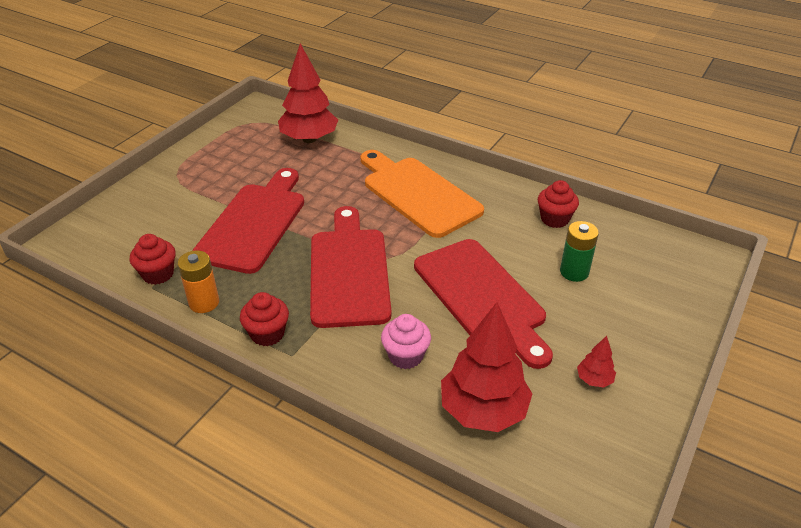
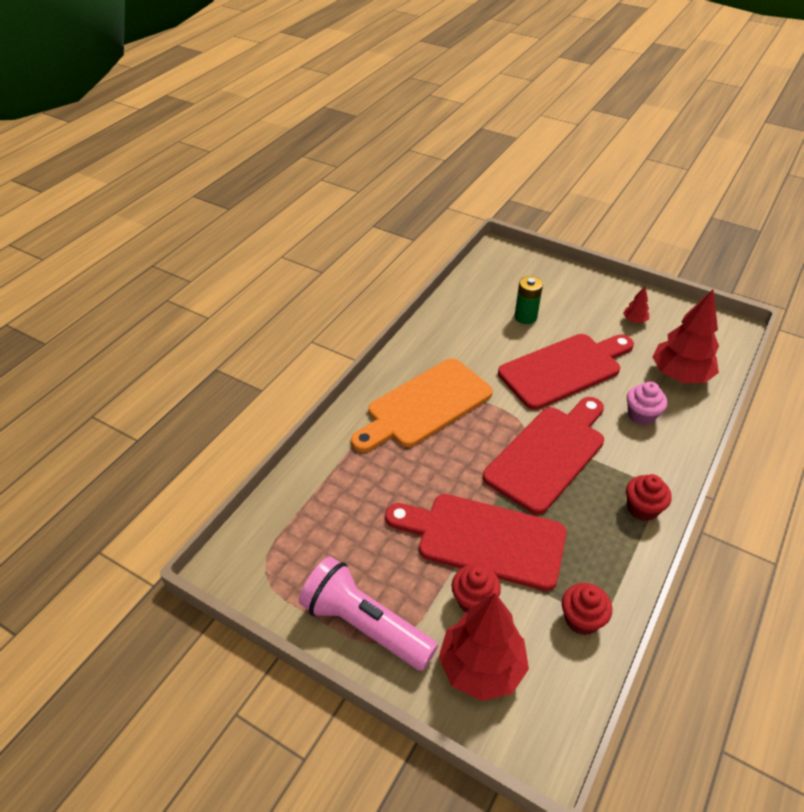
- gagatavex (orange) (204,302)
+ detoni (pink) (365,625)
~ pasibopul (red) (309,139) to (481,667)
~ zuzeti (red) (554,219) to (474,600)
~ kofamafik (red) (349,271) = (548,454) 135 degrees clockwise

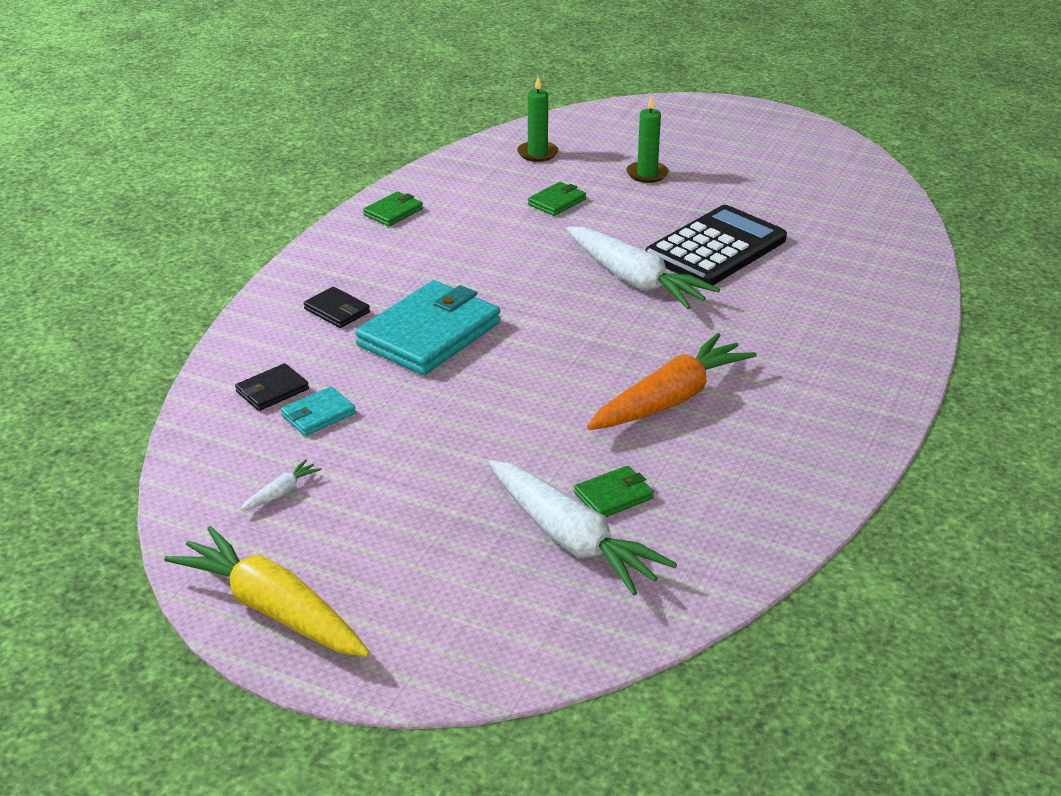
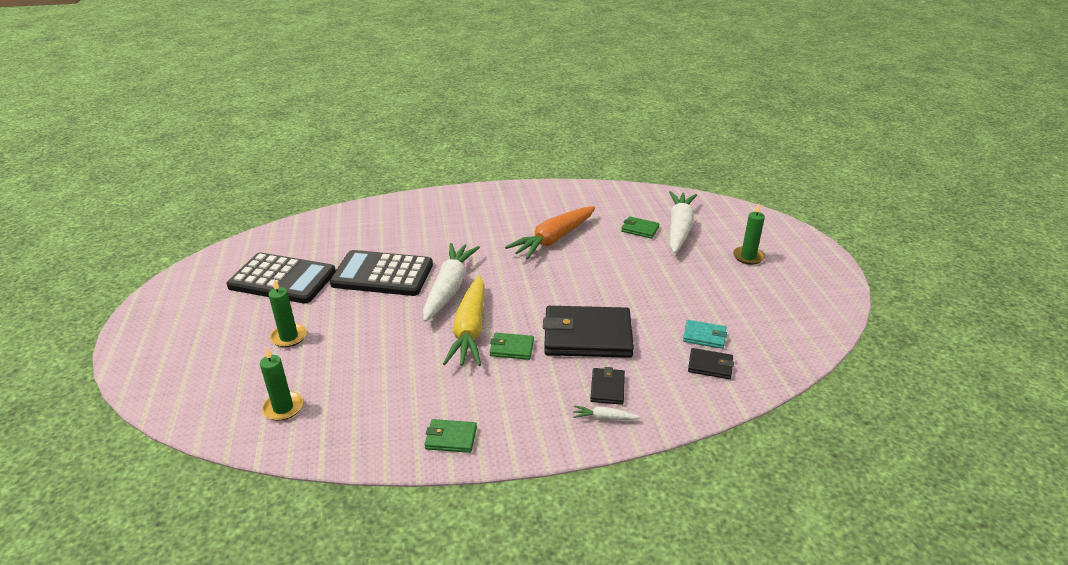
+ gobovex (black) (282,279)
+ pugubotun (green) (748,257)
~ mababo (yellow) (273,609) to (470,330)
~ mababo (white) (281,492) to (604,418)
~ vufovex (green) (557,202) to (512,348)
~ vufovex (turquoise) (429,334) to vufovex (black) (587,336)
~ mababo (orange) (670,399) = (553,239) 60 degrees counterclockwise

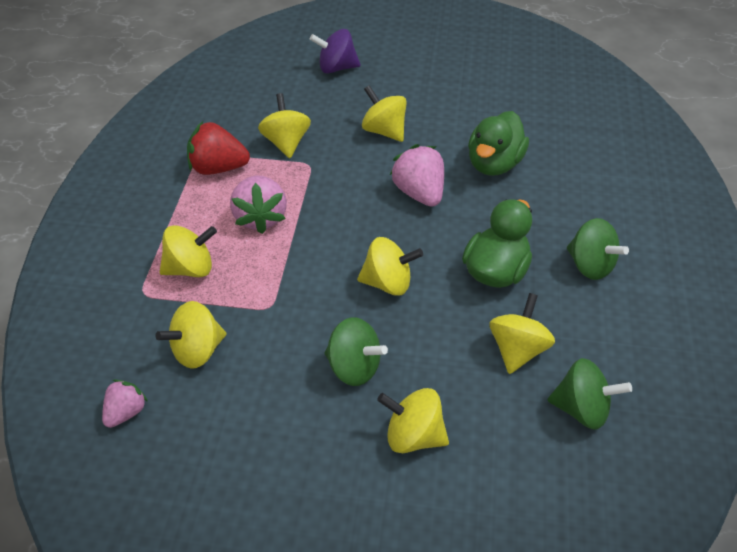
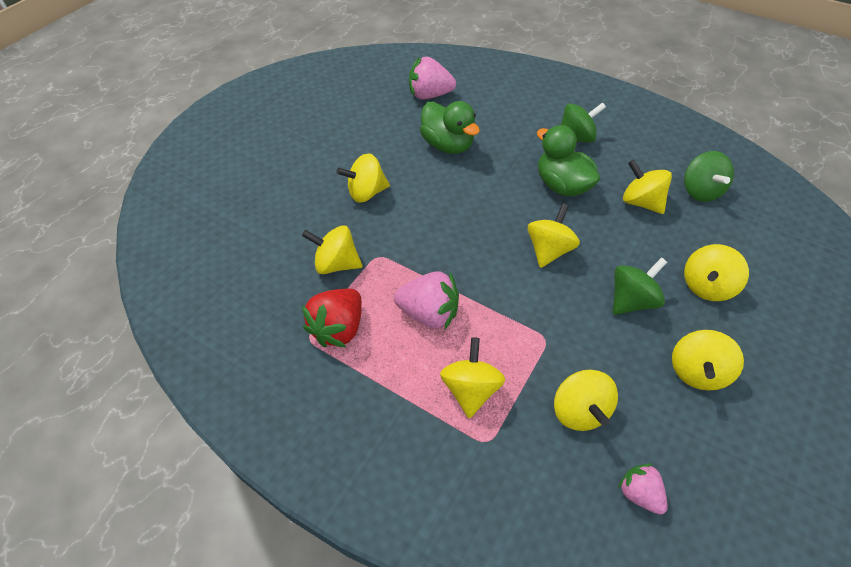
- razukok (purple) (336,68)
+ razukok (yellow) (696,371)
~ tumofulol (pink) (419,193) to (430,95)
~ razukok (green) (581,409) = (700,191) 135 degrees clockwise

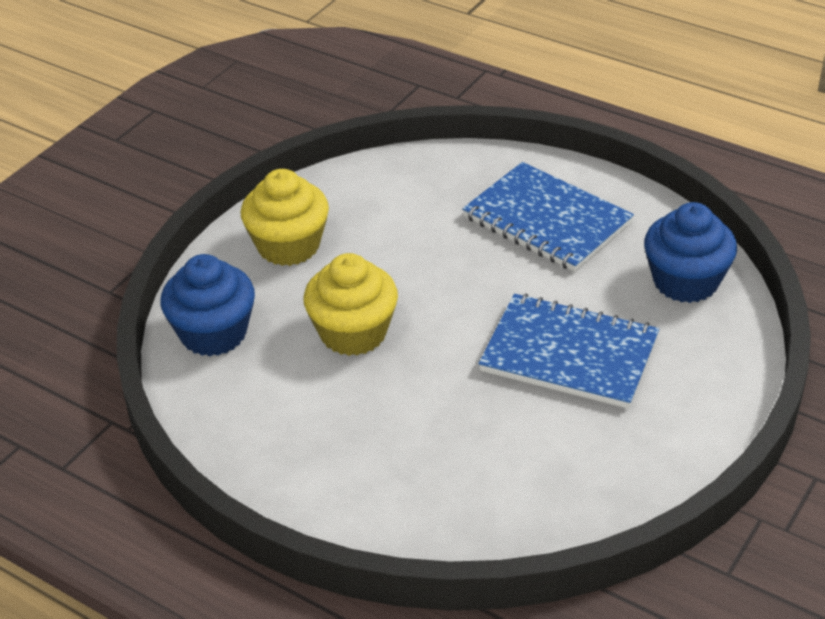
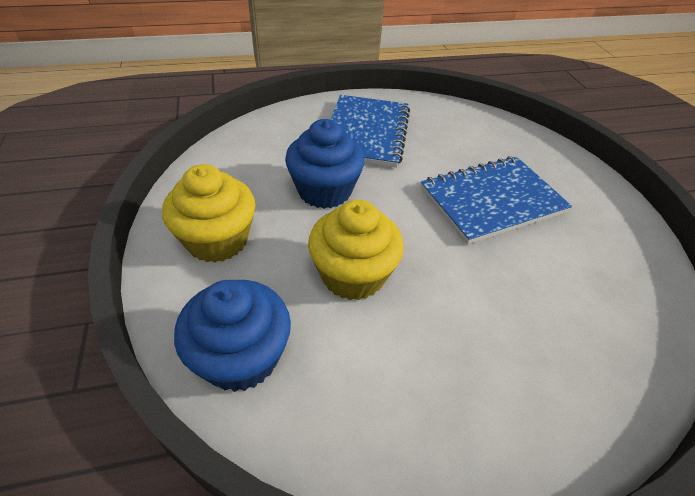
~ zuzeti (blue) (685,281) to (324,191)
~ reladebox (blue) (547,220) = (366,133) 75 degrees counterclockwise

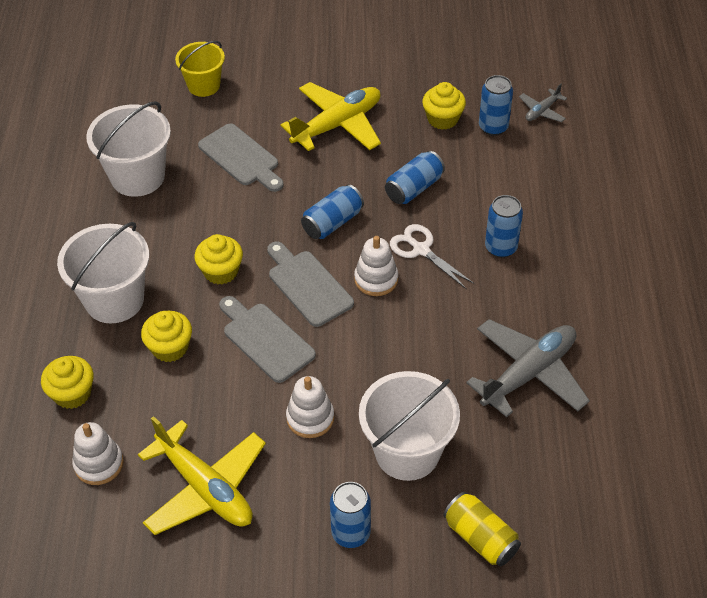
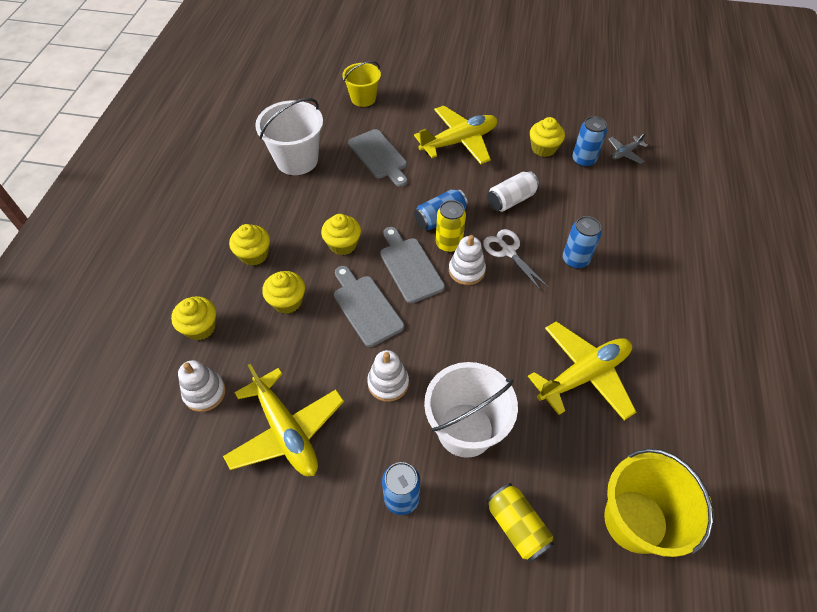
+ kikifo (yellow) (448,244)
+ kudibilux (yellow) (635,521)
~ kudibilux (white) (114,300) to zuzeti (yellow) (254,254)
~ kikifo (blue) (414,188) to kikifo (white) (511,200)
~ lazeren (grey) (528,373) to lazeren (yellow) (583,375)

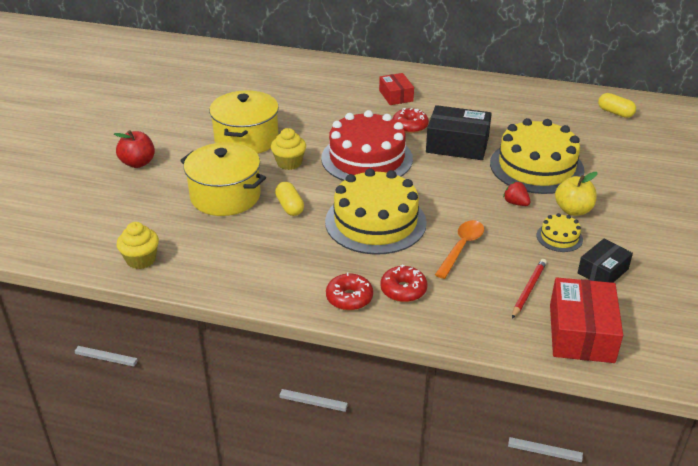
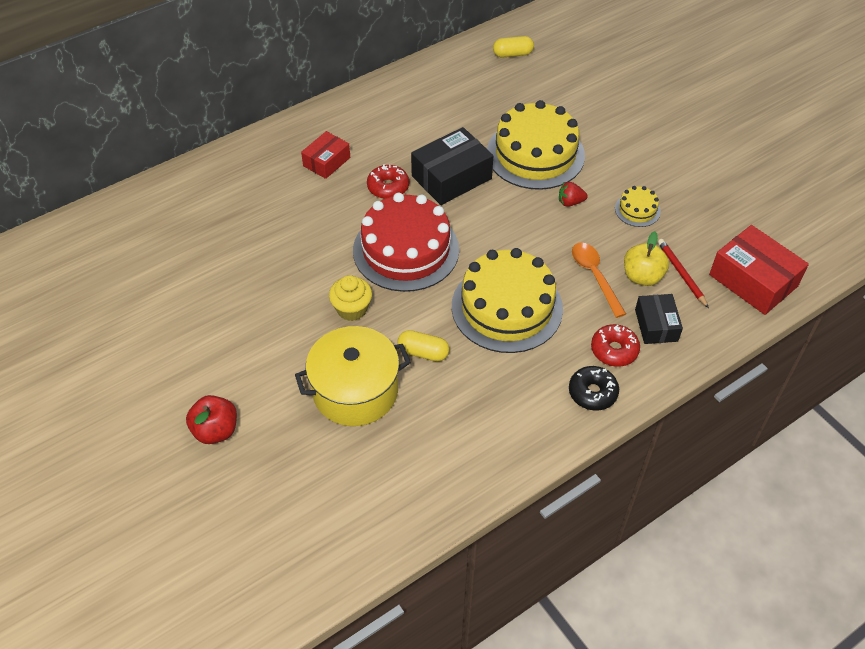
- zuzeti (yellow) (141,260)
- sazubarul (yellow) (246,139)
~ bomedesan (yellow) (573,210) to (642,276)
~ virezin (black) (603,271) to (656,325)
~ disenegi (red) (349,298) to disenegi (black) (592,393)
~ virezin (red) (396,96) = (327,162) 75 degrees counterclockwise

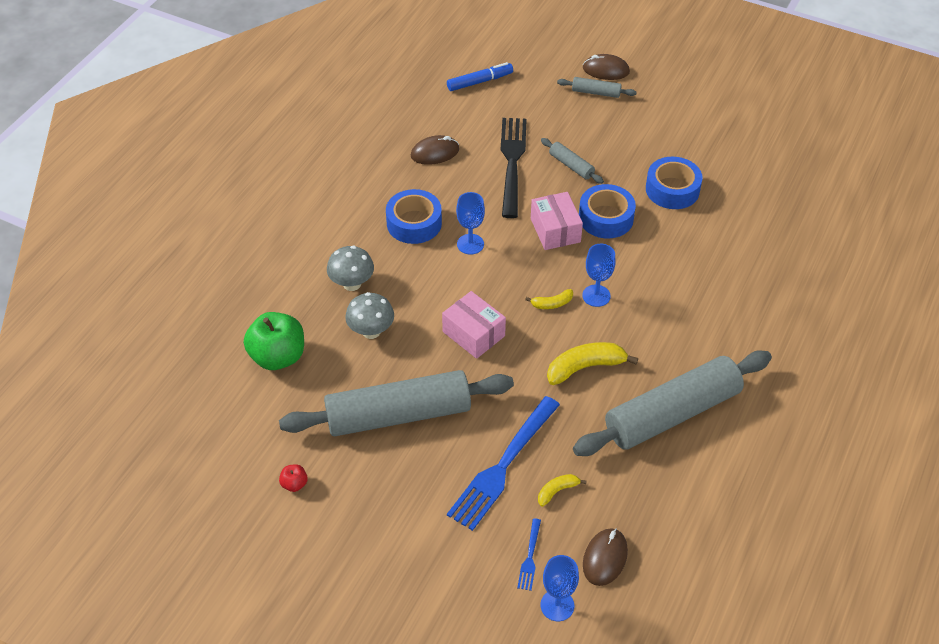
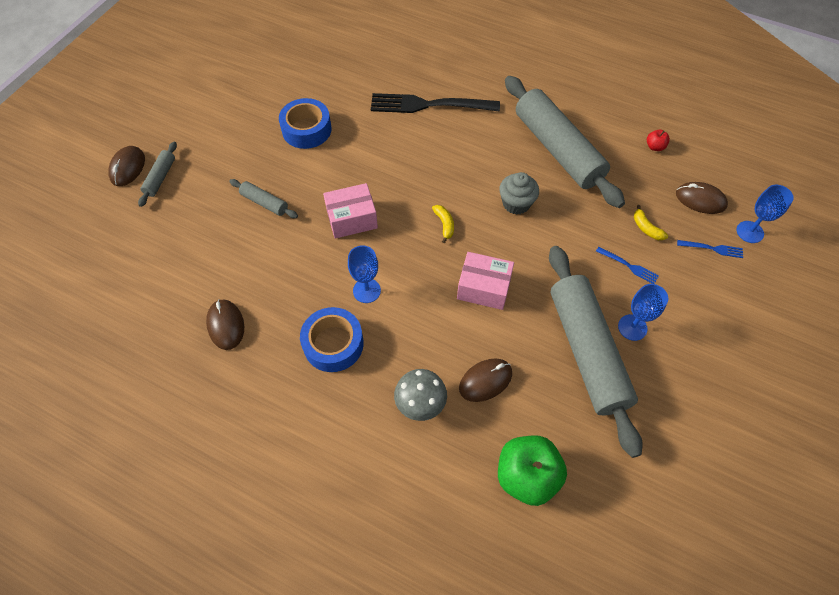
- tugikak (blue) (480,81)
- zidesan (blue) (606,218)
~ bomedesan (red) (294,484) to (654,147)
~ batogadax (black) (512,163) to (429,105)
~ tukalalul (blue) (596,296) to (632,327)
~ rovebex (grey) (371,331) to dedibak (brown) (485,381)
~ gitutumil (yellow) (585,367) to zuzeti (grey) (516,203)
~ virezin (pink) (473,334) = (483,288) 60 degrees clockwise
~ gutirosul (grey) (571,165) = (264,203) 75 degrees clockwise
~ batogadax (blue) (503,466) = (628,266) x0.44

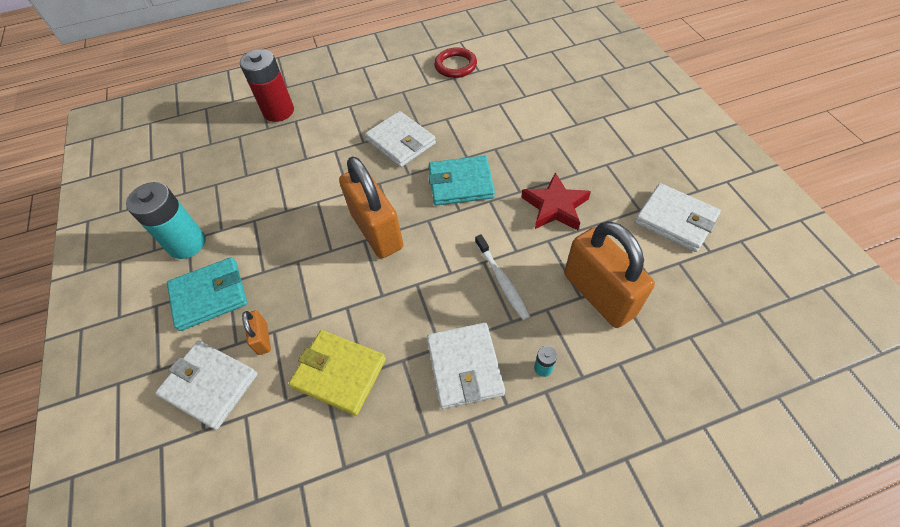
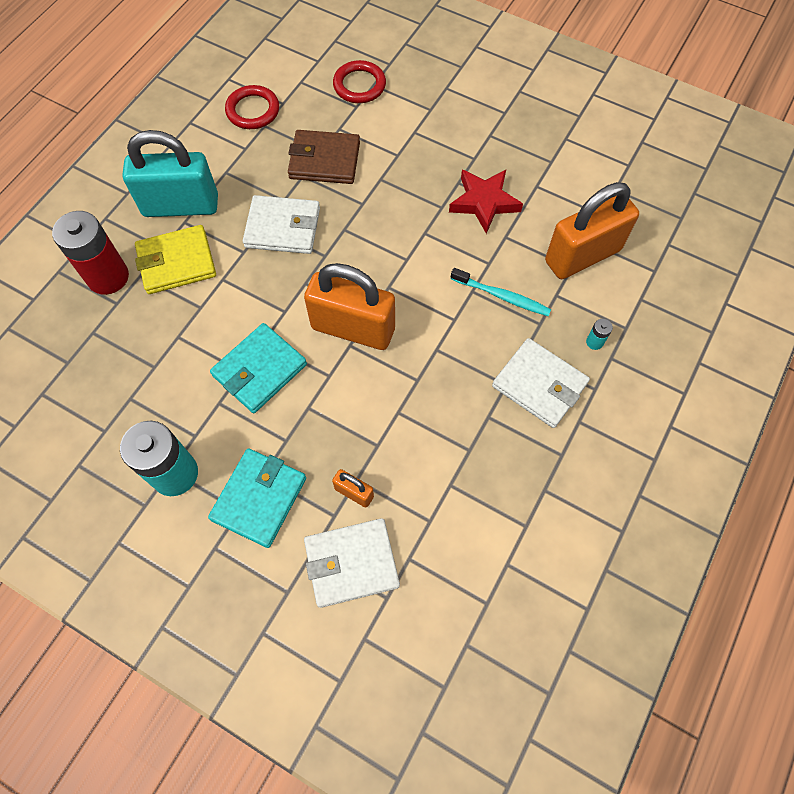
- vufovex (white) (675,220)
+ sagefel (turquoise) (181,206)
+ vufovex (brown) (324,160)
+ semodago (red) (359,85)
~ vufovex (yellow) (339,373) to (177,262)
~ vufovex (turquoise) (461,183) to (259,370)
~ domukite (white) (502,281) to domukite (turquoise) (502,296)
~ sagefel (orange) (598,294) = (582,256) 45 degrees counterclockwise

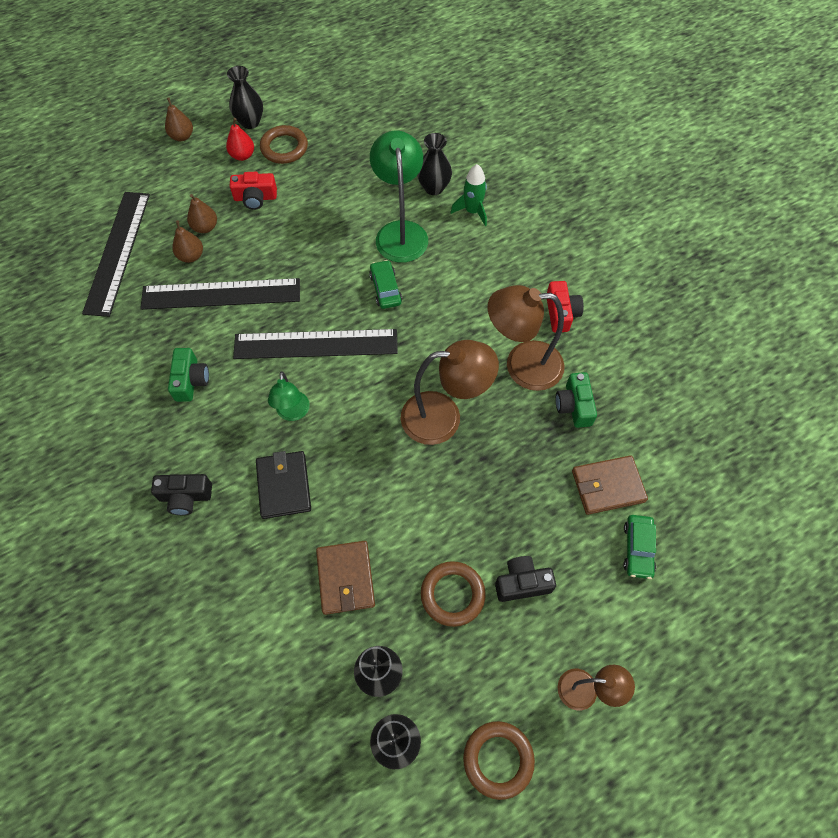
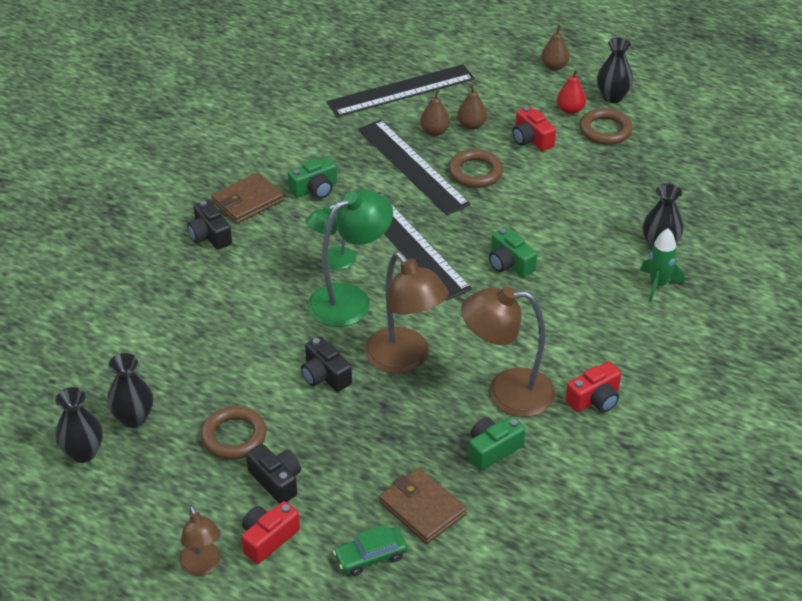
- vufovex (black) (284,486)
+ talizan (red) (268,539)
+ talizan (black) (325,375)
~ vufovex (brown) (345,578) to (247,201)
~ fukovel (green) (400,232) to (350,299)
~ semodago (brown) (498,759) to (475,172)
~ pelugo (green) (385,289) to talizan (green) (509,263)
~ fukovel (brown) (521,365) = (506,392) 60 degrees counterclockwise

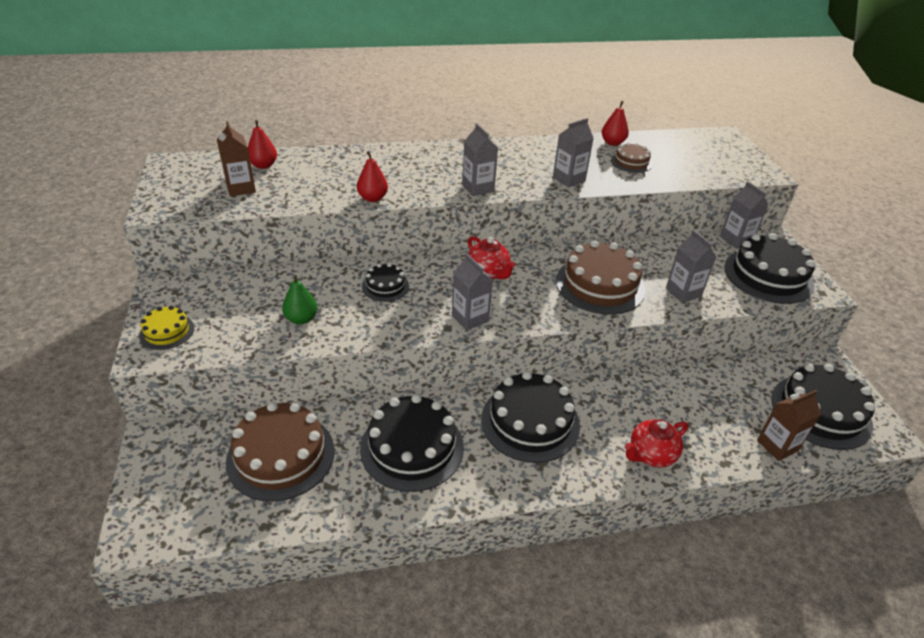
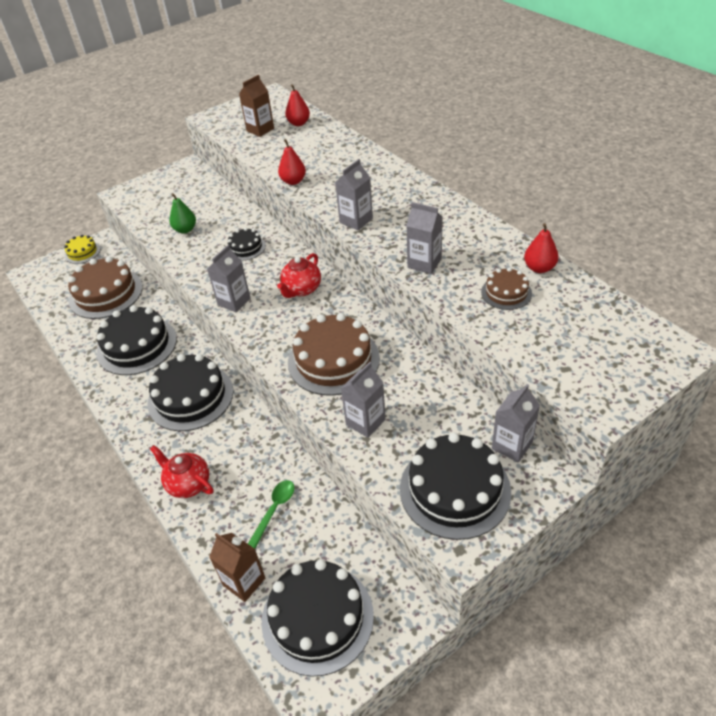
+ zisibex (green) (274,510)
~ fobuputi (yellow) (167,331) to (82,252)

